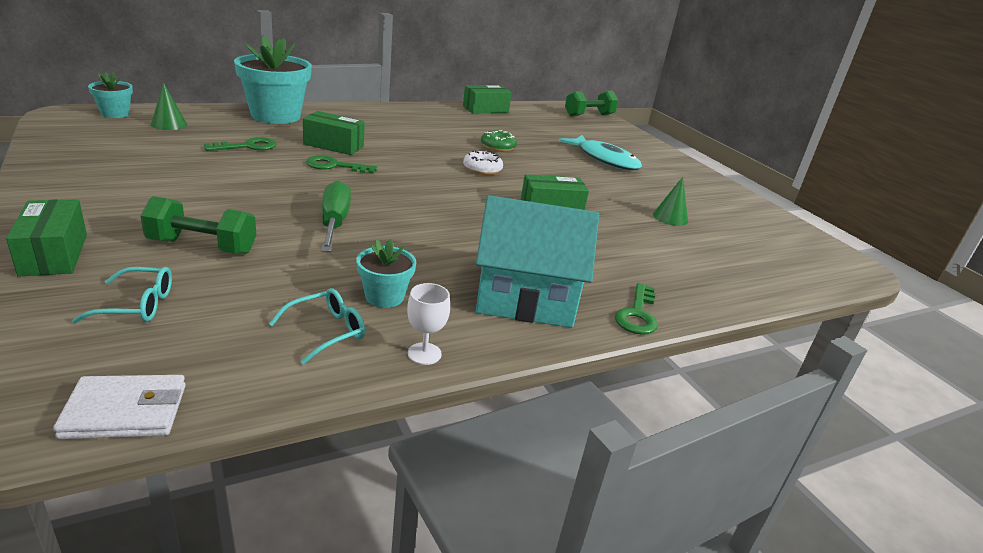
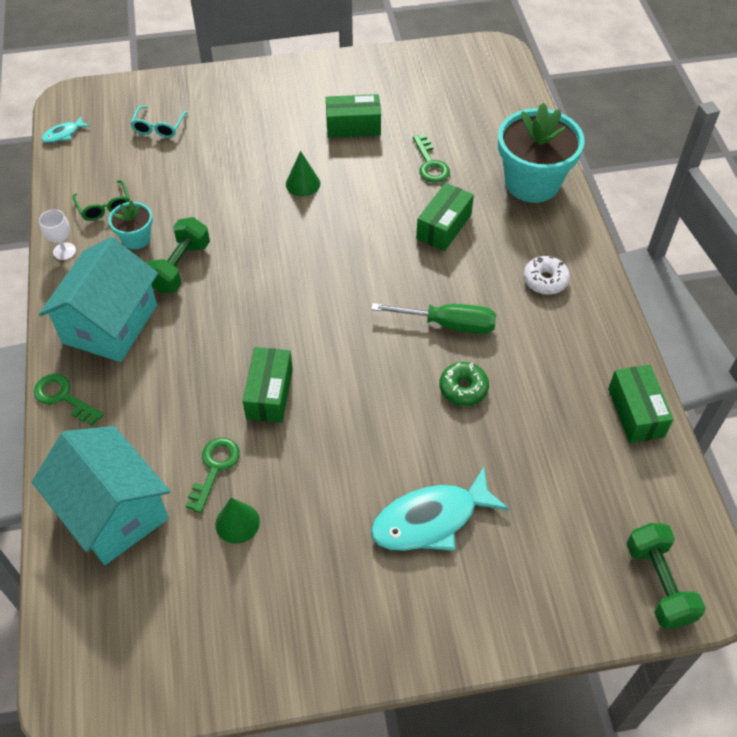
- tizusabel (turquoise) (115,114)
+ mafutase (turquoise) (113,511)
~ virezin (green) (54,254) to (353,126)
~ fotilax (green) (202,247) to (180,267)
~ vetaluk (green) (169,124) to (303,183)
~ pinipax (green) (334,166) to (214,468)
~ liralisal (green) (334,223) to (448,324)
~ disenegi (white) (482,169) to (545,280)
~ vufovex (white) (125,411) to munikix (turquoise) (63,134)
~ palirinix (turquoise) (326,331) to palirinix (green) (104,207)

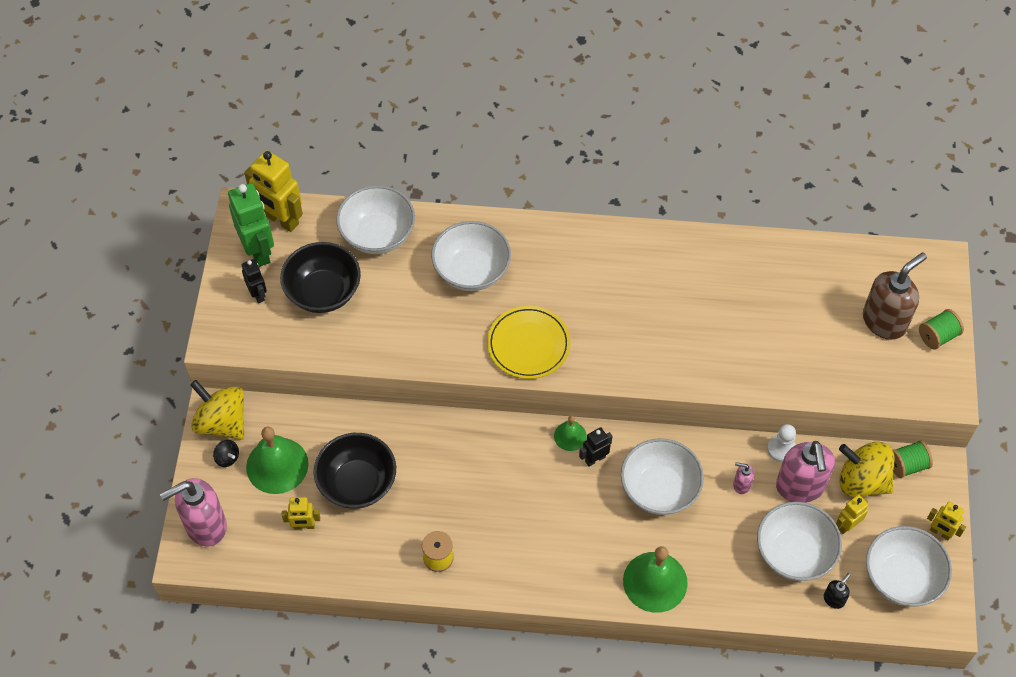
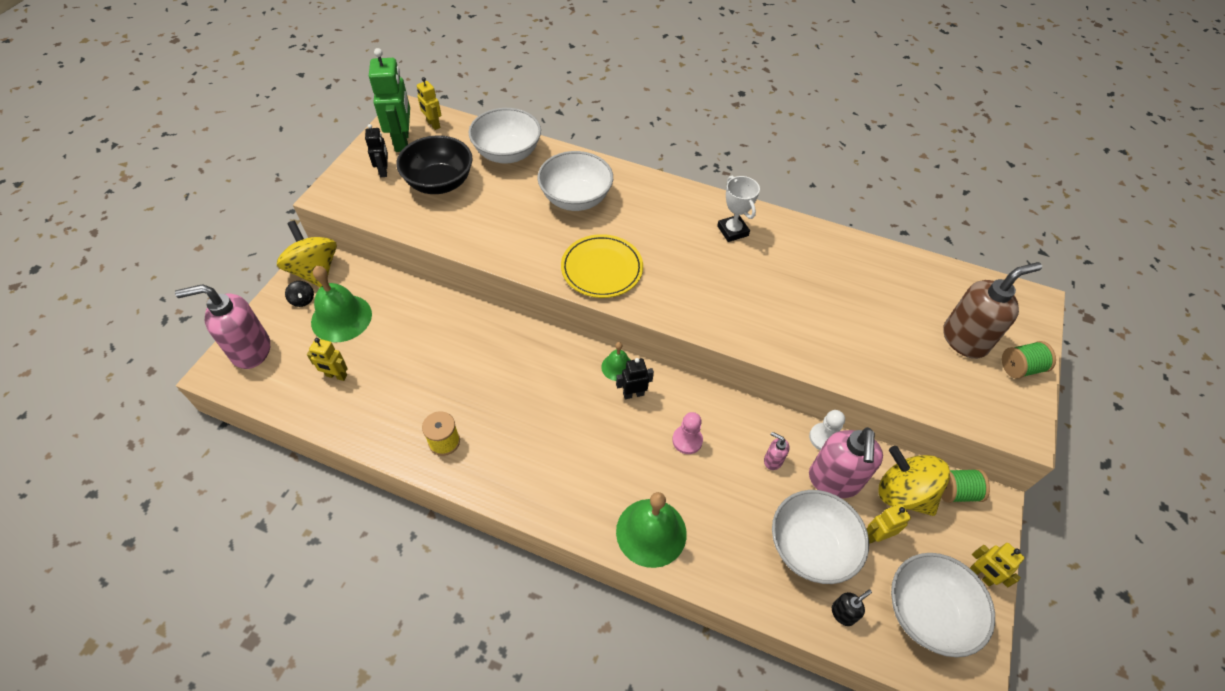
- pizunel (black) (357,483)
+ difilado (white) (732,231)
~ pizunel (white) (659,489) to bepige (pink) (687,440)
~ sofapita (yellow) (281,220) = (433,124) x0.54

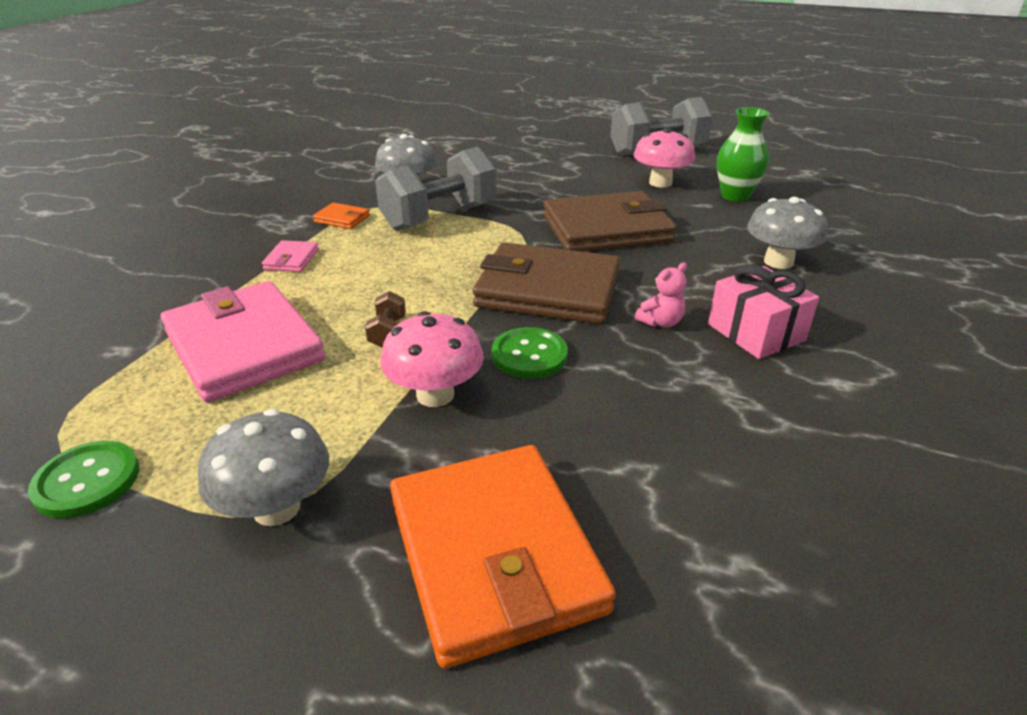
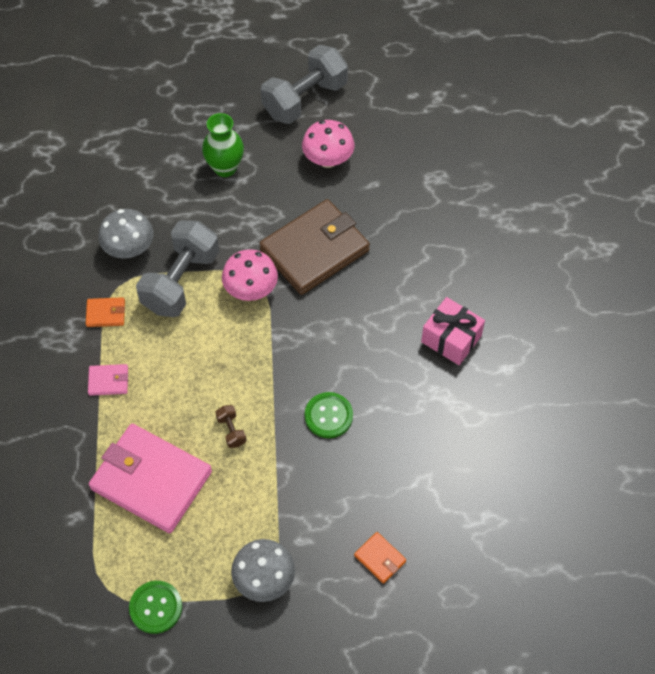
- vufovex (brown) (548,290)
- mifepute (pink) (661,322)
- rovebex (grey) (778,262)
~ rovebex (pink) (435,395) to (251,290)
~ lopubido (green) (735,196) to (225,168)
~ vufovex (pink) (291,259) = (108,381) 75 degrees counterclockwise
~ vufovex (orange) (494,554) = (380,558) x0.42

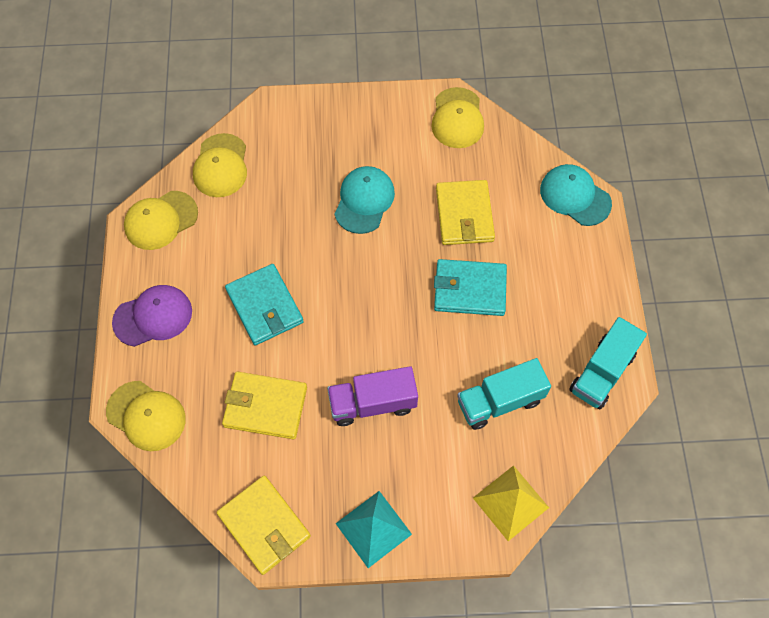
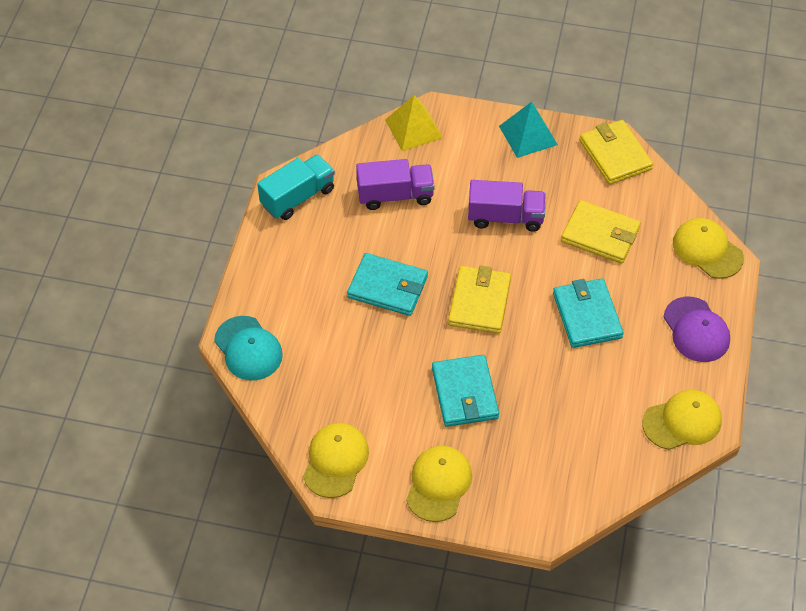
~ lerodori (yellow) (221,166) to (438,484)
~ vufovex (yellow) (464,215) to (479,302)
~ lerodori (turquoise) (364,201) to vufovex (turquoise) (465,393)
~ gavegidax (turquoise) (499,401) to gavegidax (purple) (395,195)
~ lerodori (purple) (153,316) = (696,330) 105 degrees counterclockwise

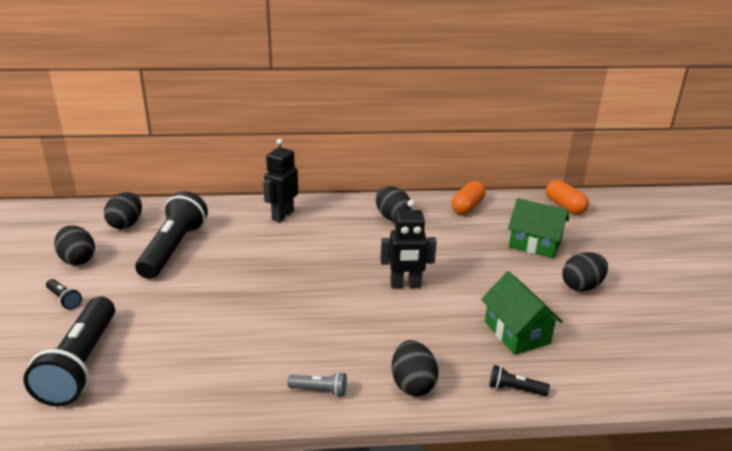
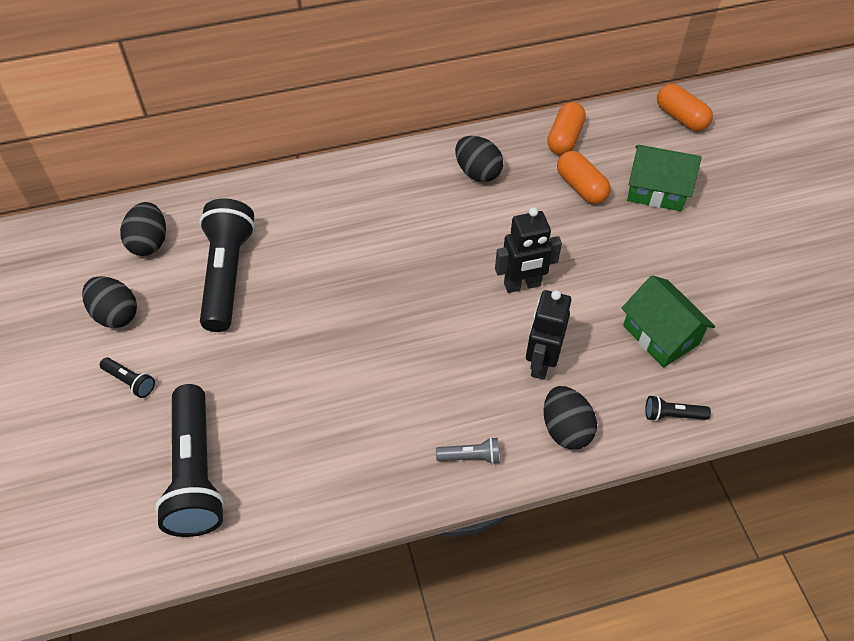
- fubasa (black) (581,286)
+ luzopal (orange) (581,187)
~ sofapita (black) (282,215) to (541,363)

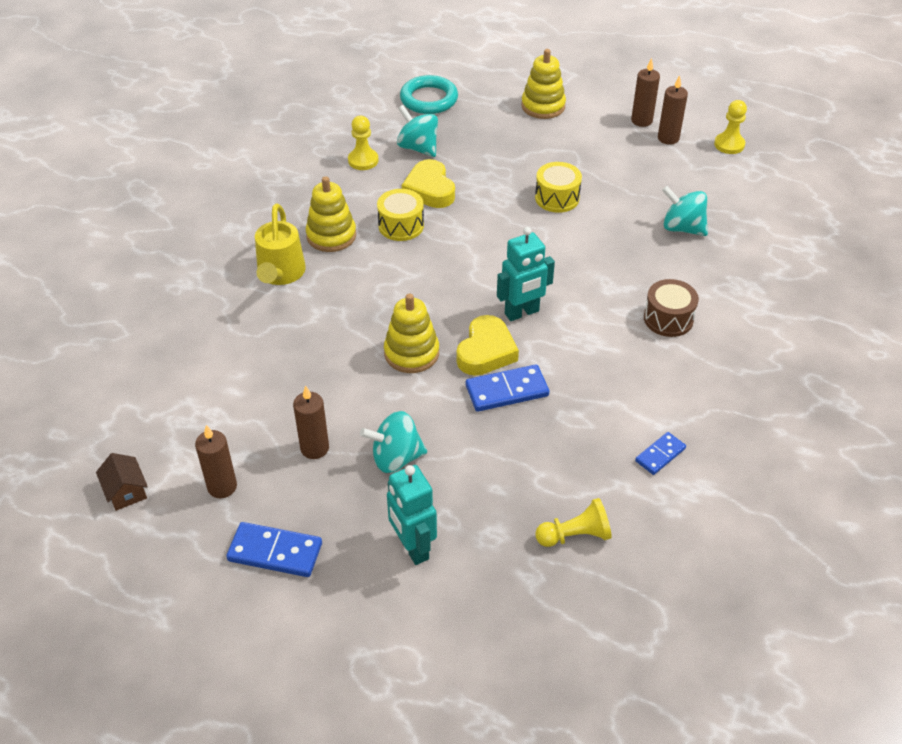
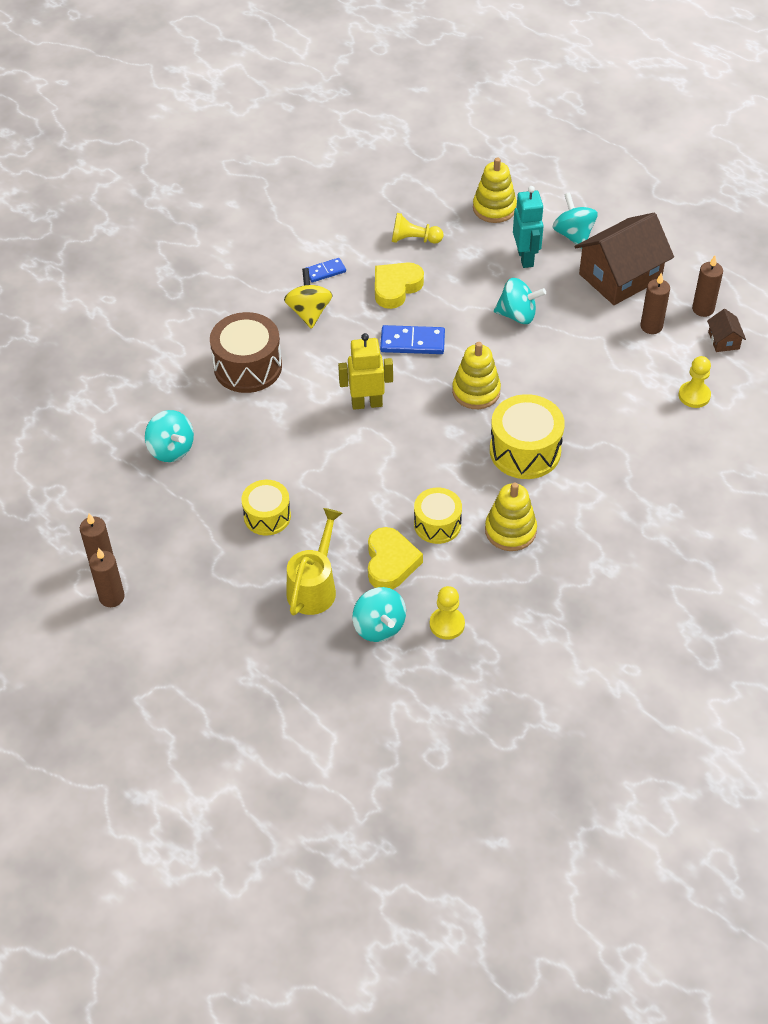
- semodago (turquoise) (429,99)
+ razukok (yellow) (309,312)
+ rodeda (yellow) (525,451)
+ razukok (turquoise) (573,235)
~ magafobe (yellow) (280,274) to (314,587)
~ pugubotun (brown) (314,448) to (703,309)
~ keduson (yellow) (486,351) to (396,288)
~ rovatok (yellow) (543,106) to (494,208)
~ bepige (yellow) (729,145) to (694,395)
~ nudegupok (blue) (275,552) to mafutase (brown) (620,277)
~ sofapita (turquoise) (522,313) to sofapita (yellow) (367,403)
~ rodeda (brown) (668,319) = (248,367) x1.56

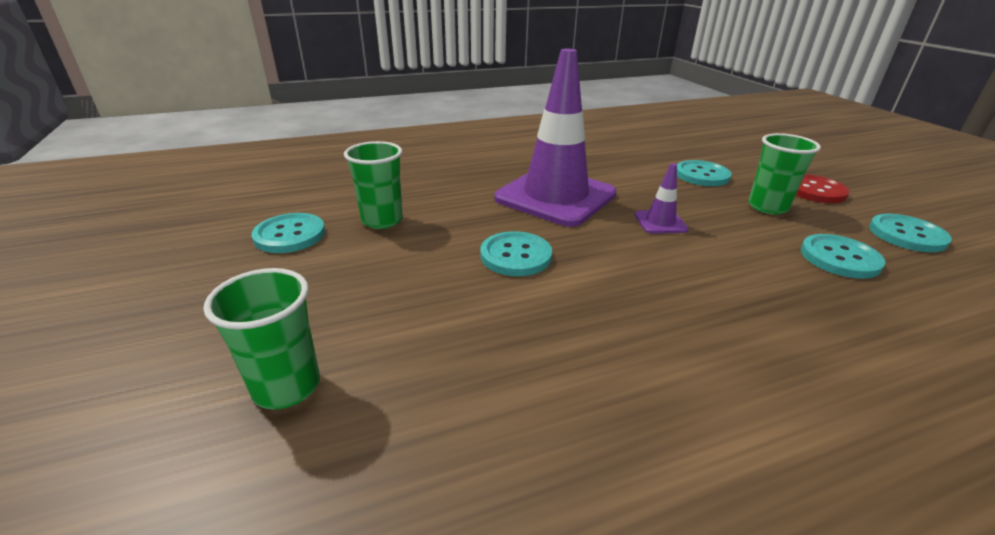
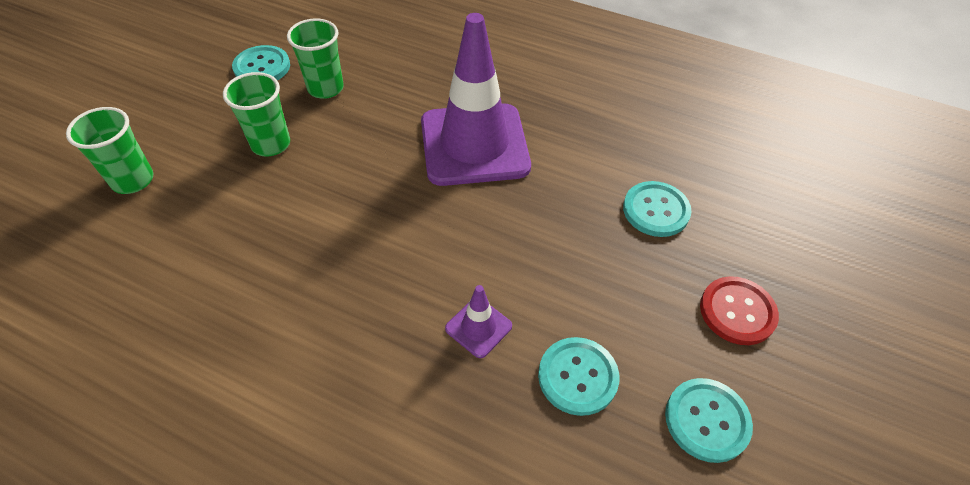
- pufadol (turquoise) (515,256)
~ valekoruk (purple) (660,222) to (478,327)
~ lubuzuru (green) (767,207) to (271,144)

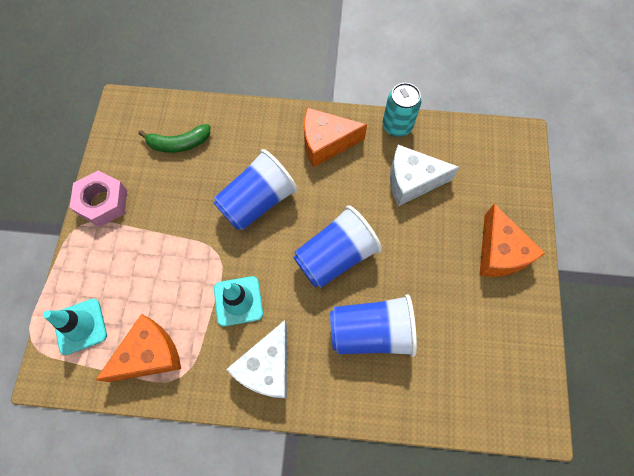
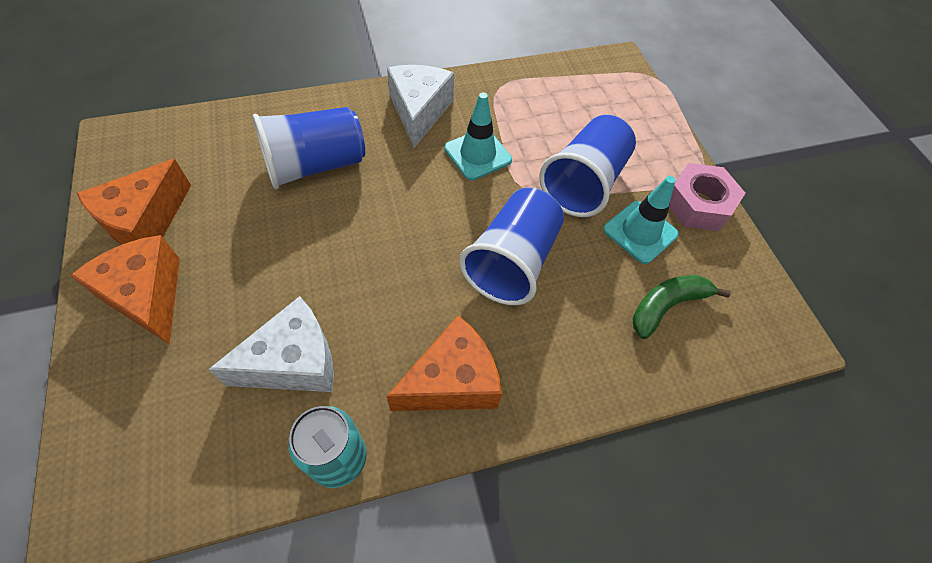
~ valekoruk (turquoise) (80,326) to (640,232)
~ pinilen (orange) (150,354) to (145,221)
~ lubuzuru (blue) (335,256) to (584,183)

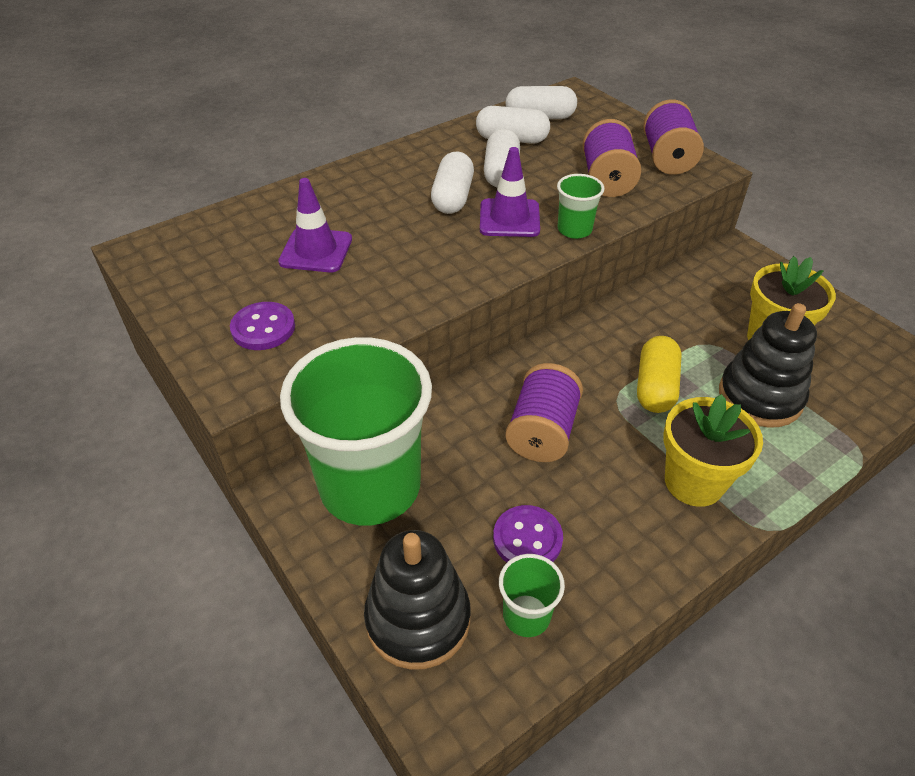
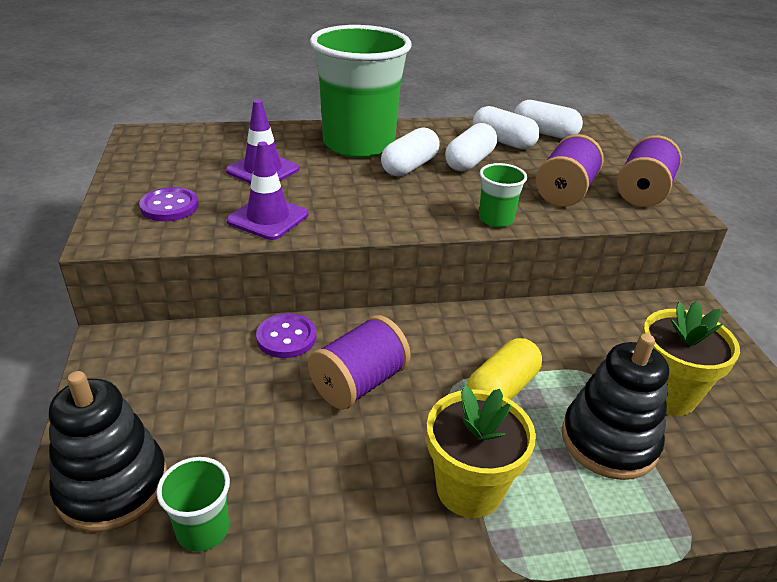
~ lubuzuru (green) (370,486) to (359,144)
~ valekoruk (purple) (509,218) to (268,218)
~ pufadol (purple) (527,539) to (286,337)

